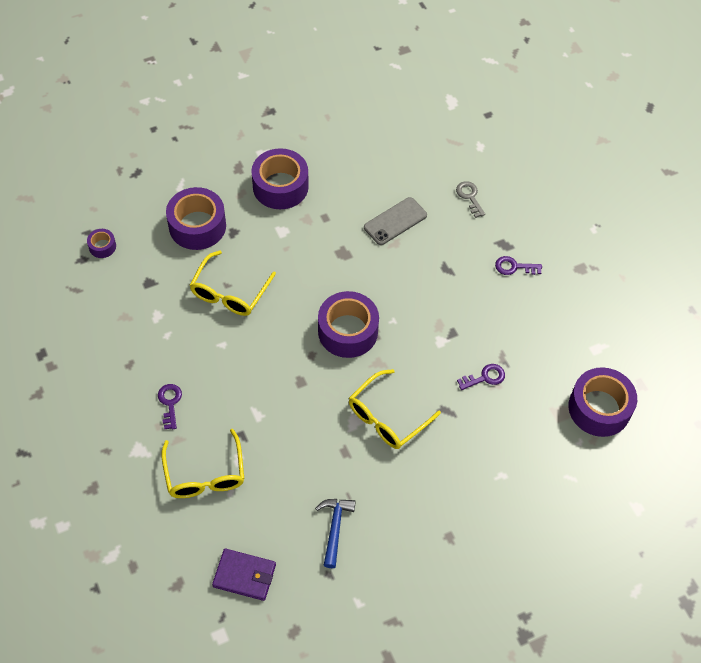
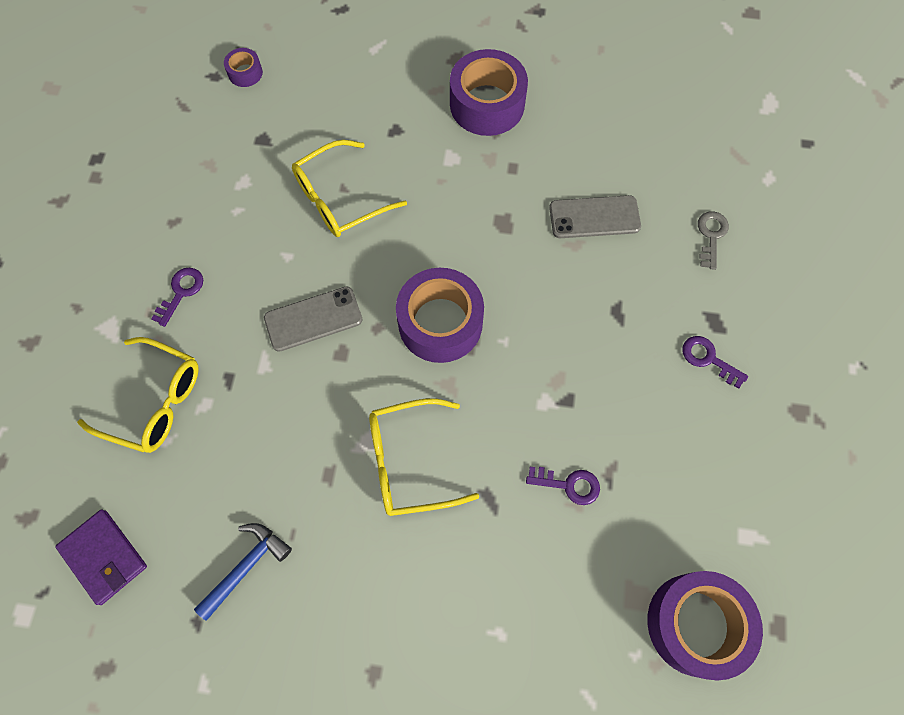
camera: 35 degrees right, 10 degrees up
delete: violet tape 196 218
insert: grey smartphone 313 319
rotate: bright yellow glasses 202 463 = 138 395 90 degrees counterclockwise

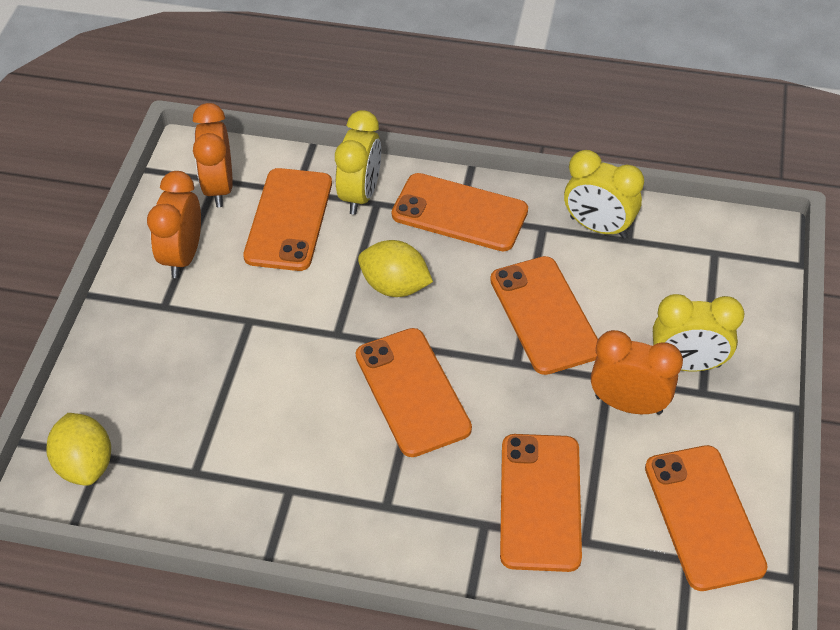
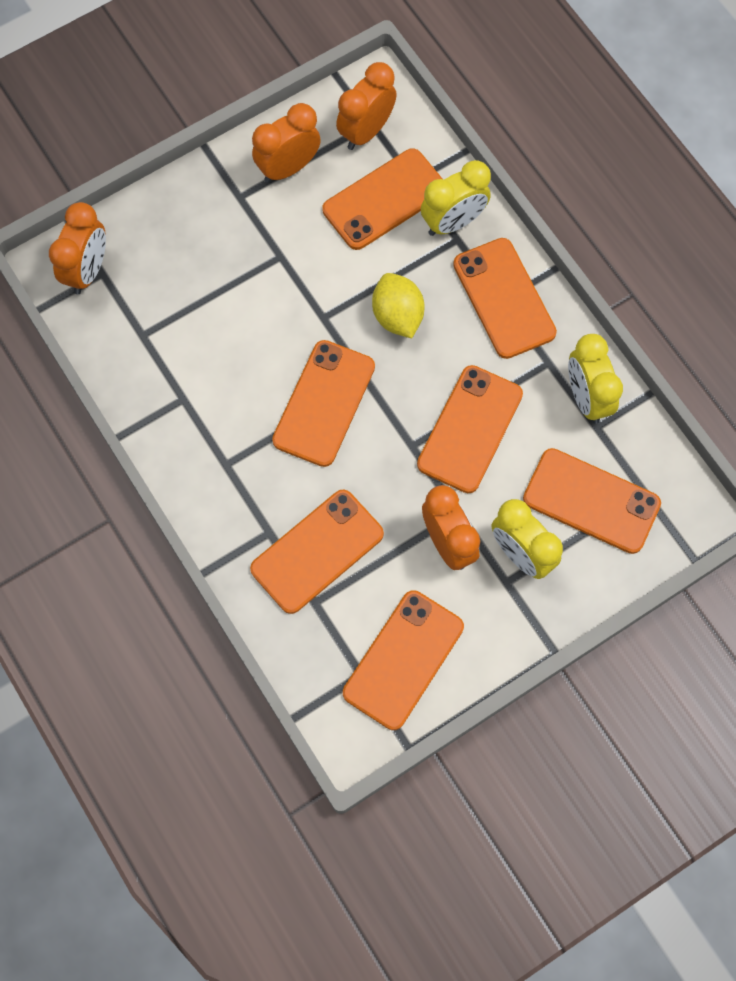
camera: 45 degrees right, 20 degrees up
insert: orange-coloured smartphone 592 501
replace: bright yellow toy lemon 79 449 to orange-coloured clock 77 248

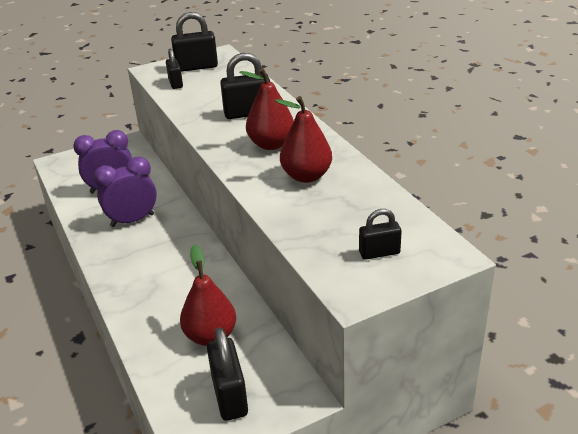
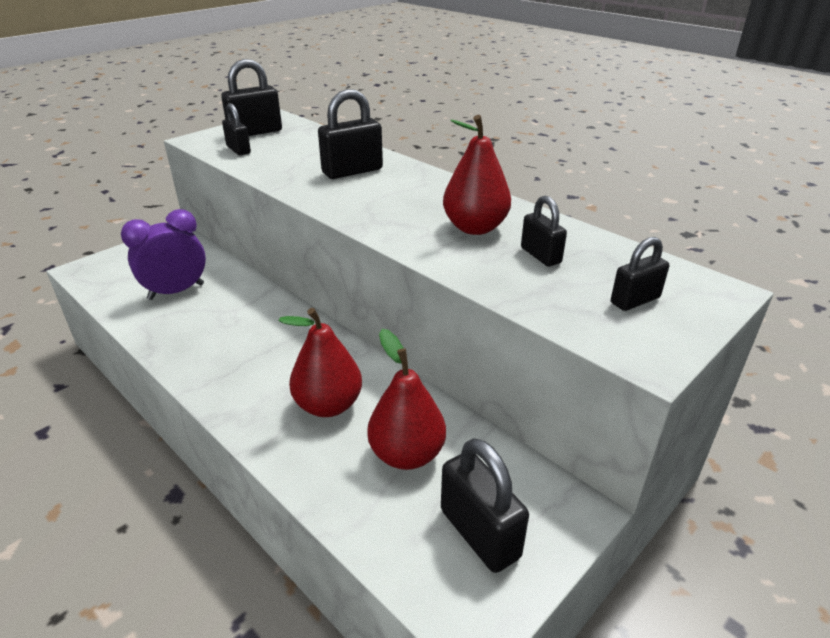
camera: 20 degrees left, 0 degrees up
delete: violet clock 125 192
insert: ebony padlock 544 231
move: red toy pear 266 109 to 320 362

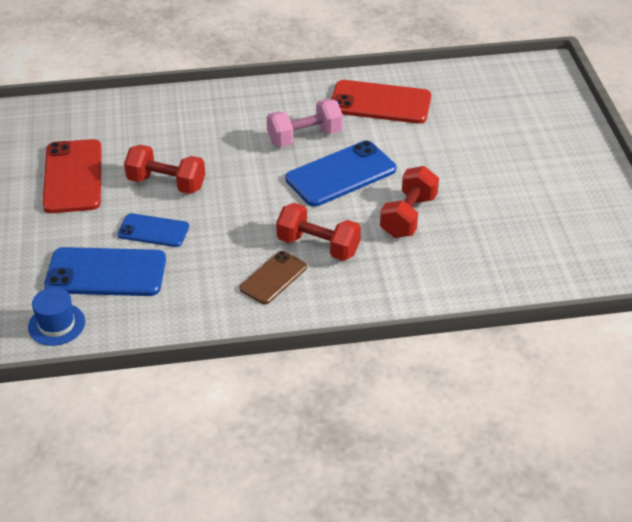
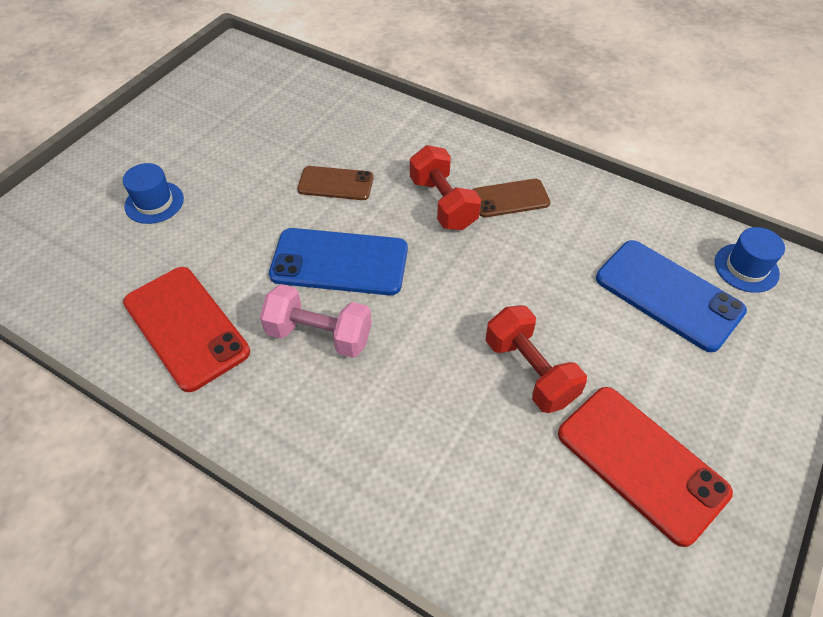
camera: 140 degrees left, 10 degrees up
delete: royal blue smartphone 153 230
insert: royal blue top hat 153 193
replace: red dumbbell 409 202 to russet smartphone 335 183
rotate: red smartphone 72 176 = 645 467 75 degrees counterclockwise

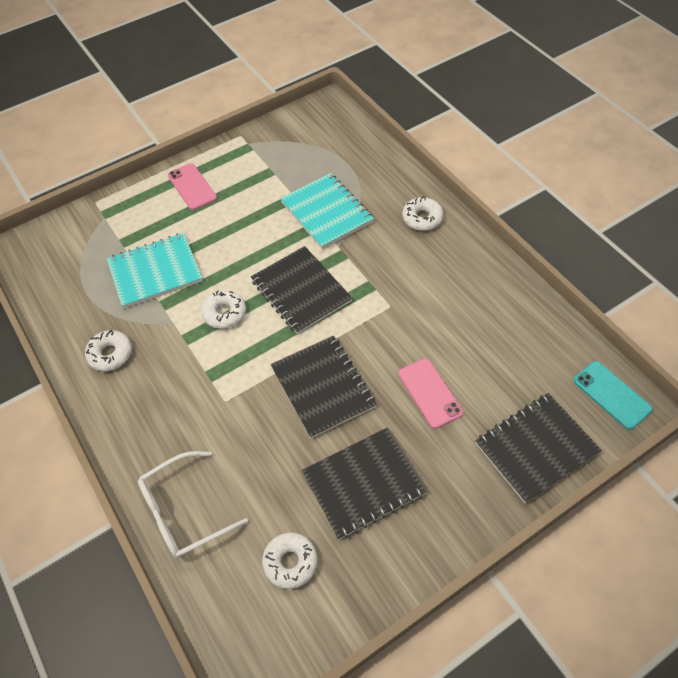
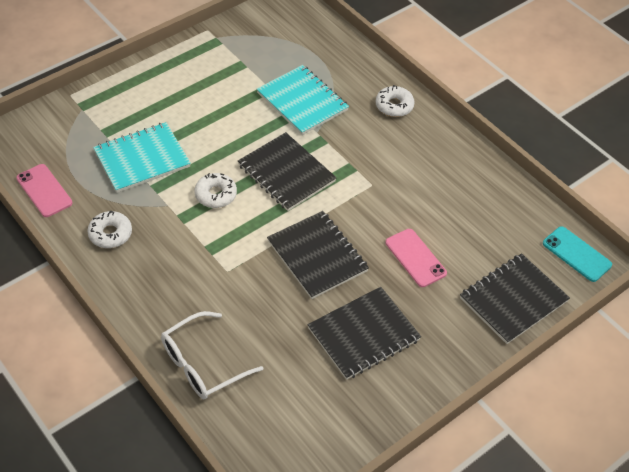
camera: 10 degrees left, 5 degrees down
delete: white doughnut 289 561
move: rose-pink smartphone 192 186 to 44 190

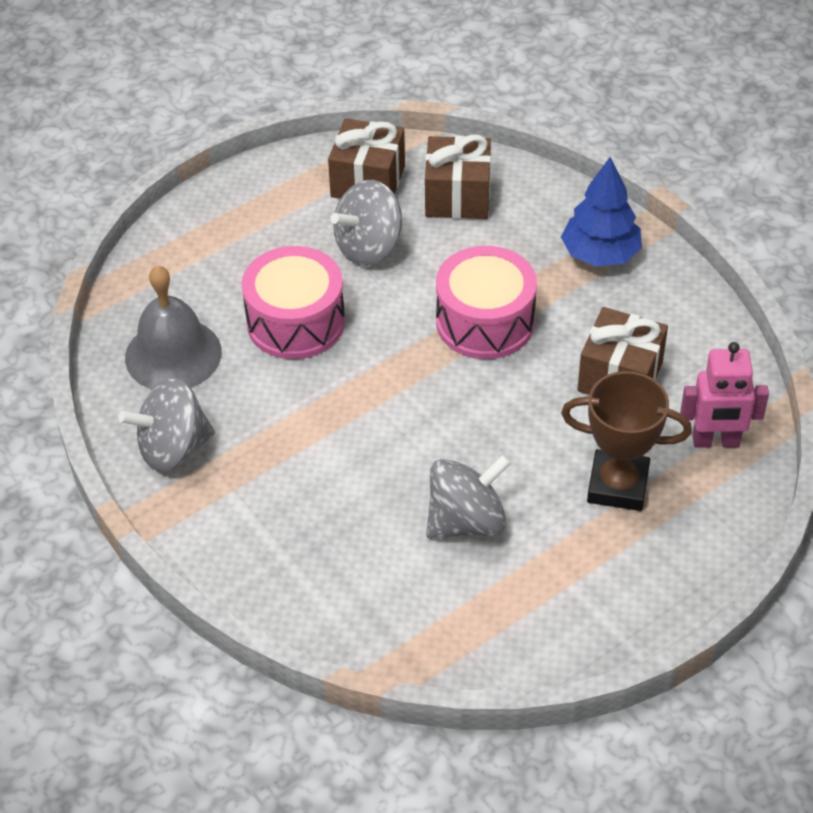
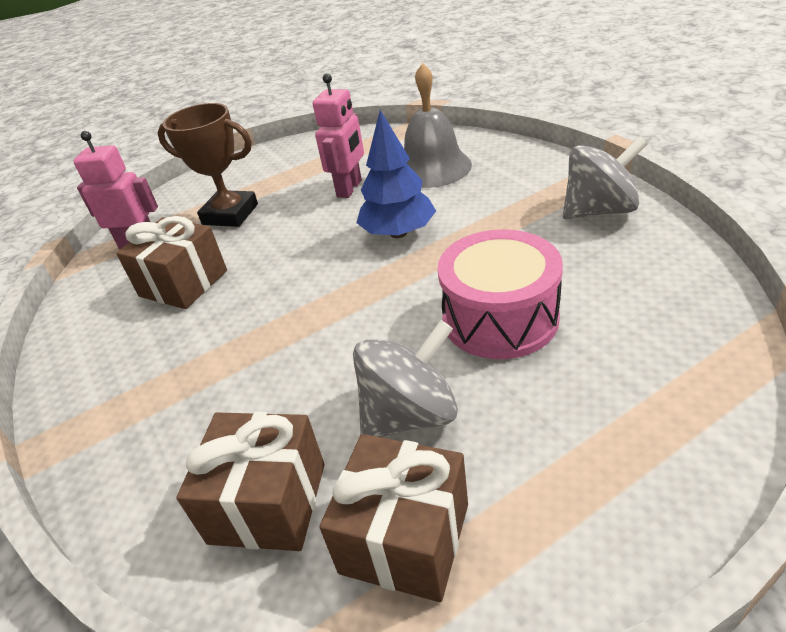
camera: 170 degrees left, 10 degrees down
delete: rose-pink snare drum 486 302
move: royal blue toy tree 601 212 to 396 174; grey hand bell 173 327 to 438 125
replace: grey toy top 469 496 to rose-pink toy robot 338 135

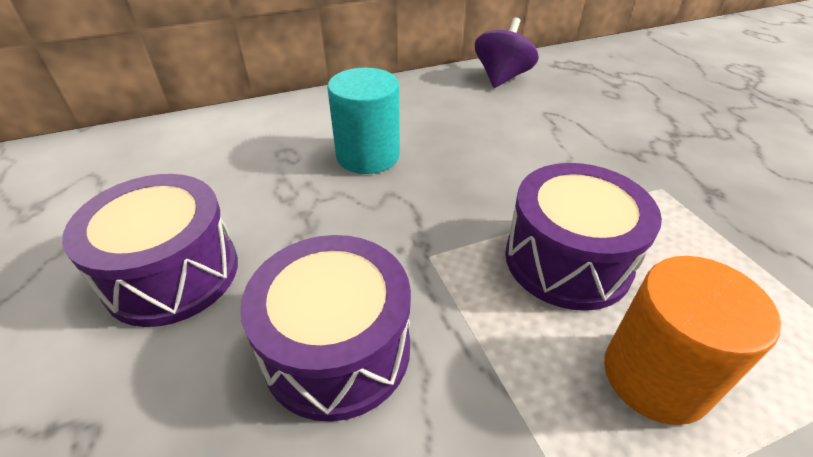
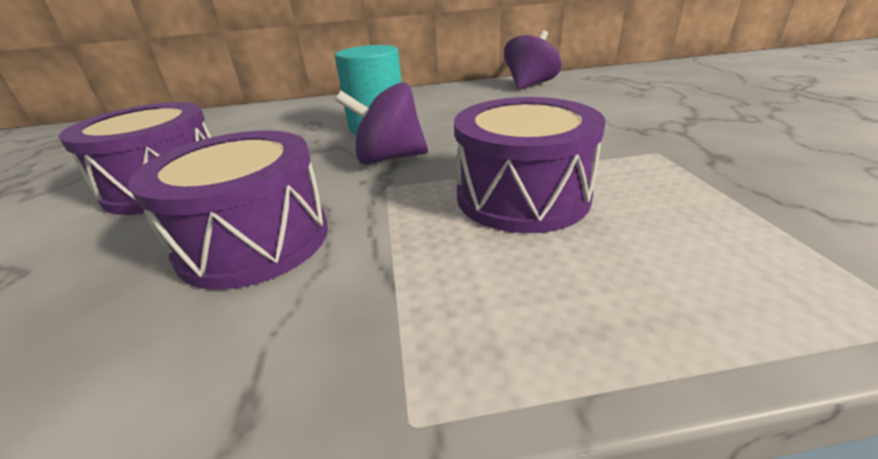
camera: 15 degrees right, 10 degrees down
delete: orange-coloured cylinder shape 692 340
insert: violet toy top 381 123

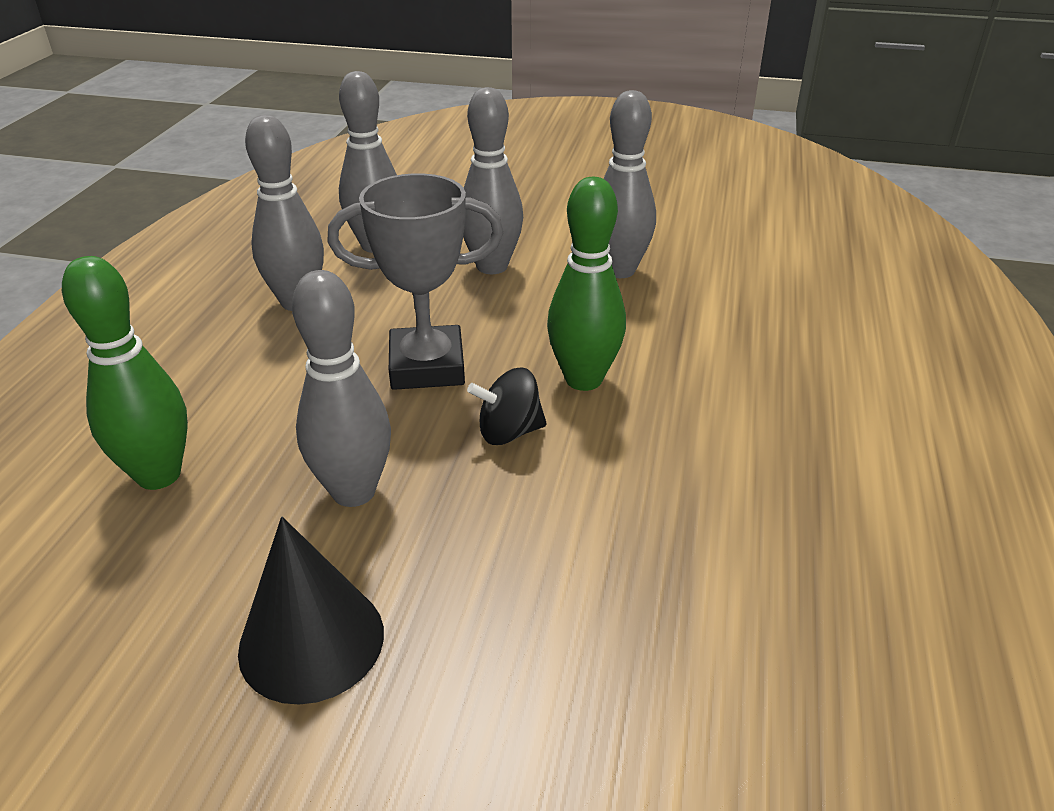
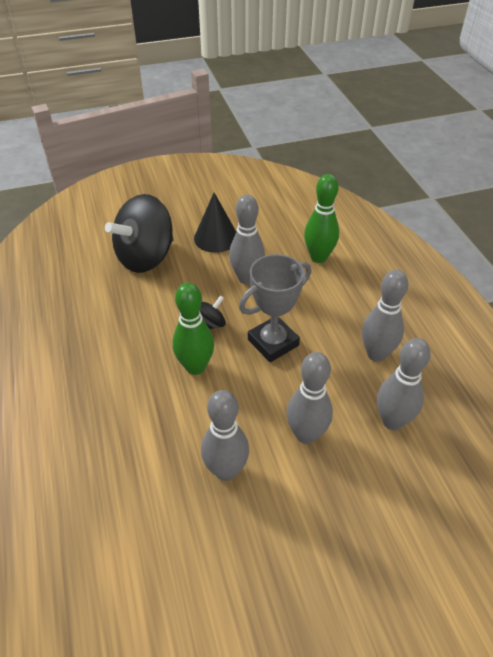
camera: 150 degrees right, 10 degrees up
insert: ebony toy top 139 233

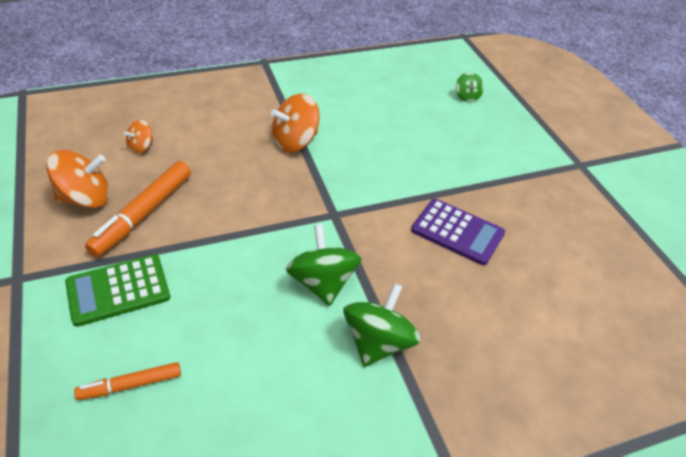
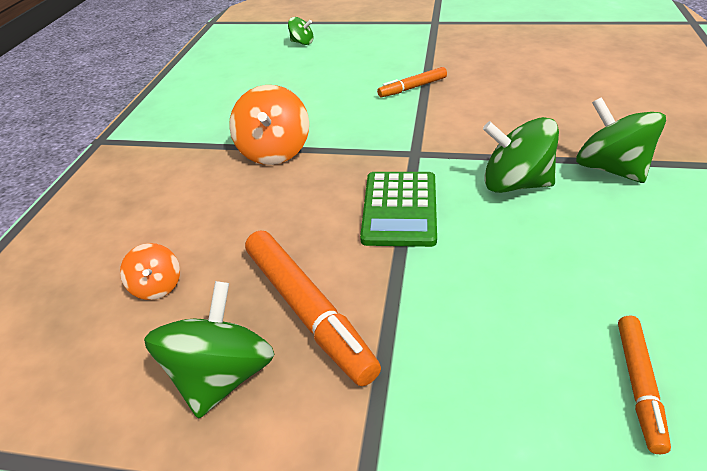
camera: 55 degrees left, 5 degrees down
delete: violet calculator 458 232
insert: orange-coloured felt pen 412 82
move: emerald calculator 117 290 to 398 209
recolor: orange-coloured toy top 78 179 to emerald toy top 209 350

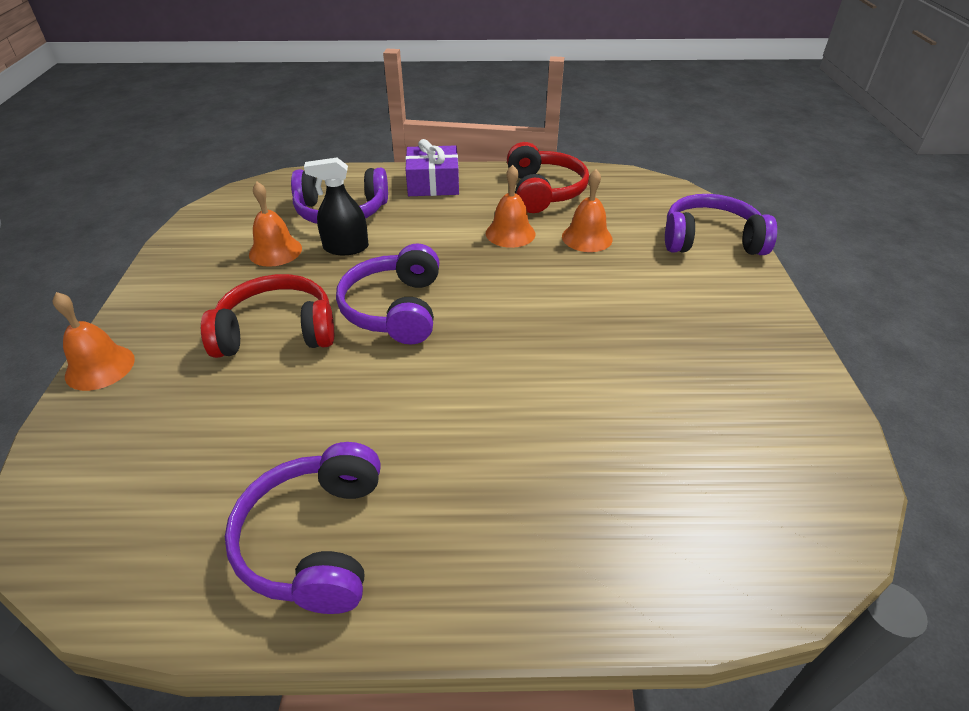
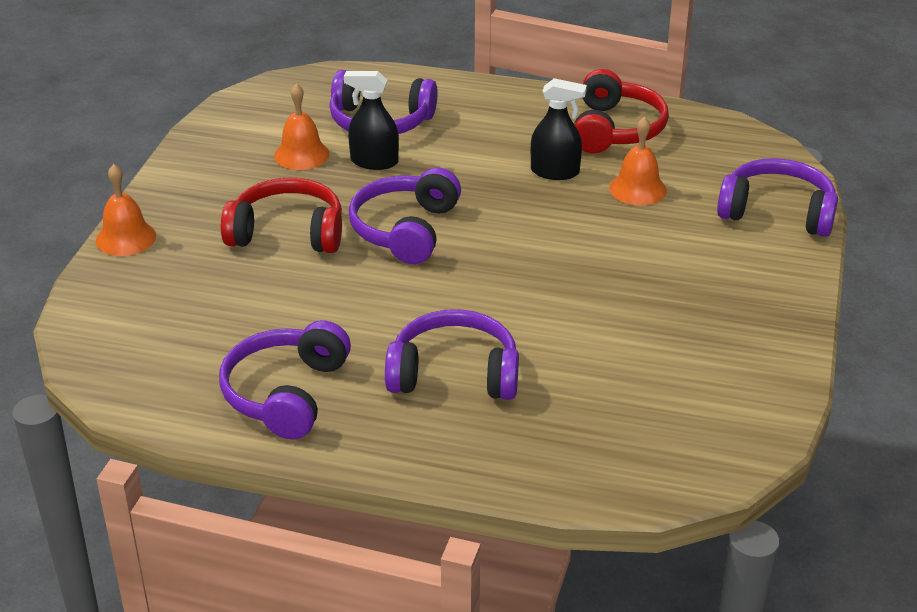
camera: 15 degrees right, 5 degrees down
delete: violet gift 432 167
insert: violet over-ear headphones 452 354
replace: orange-coloured hand bell 510 206 to ebony sprayer 559 129

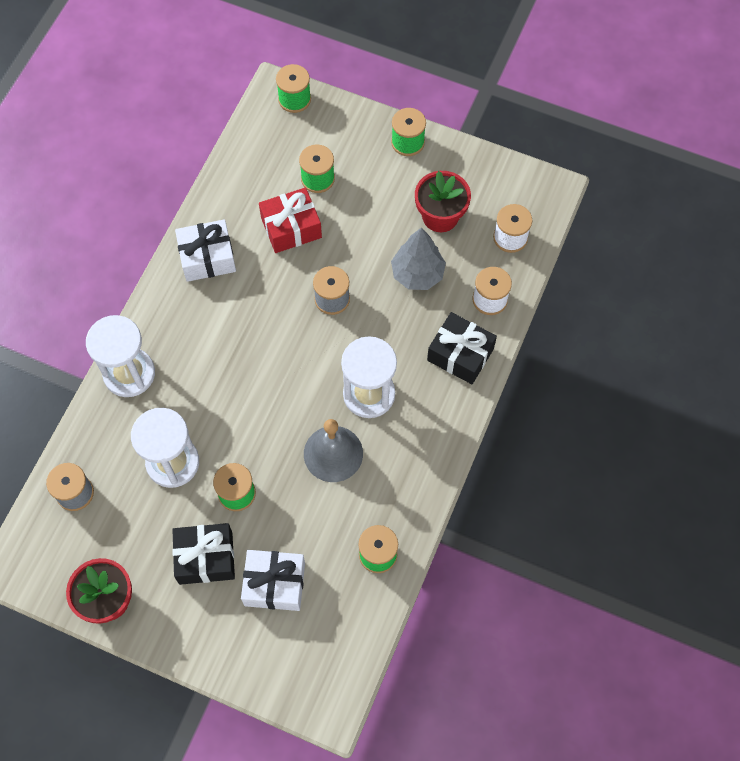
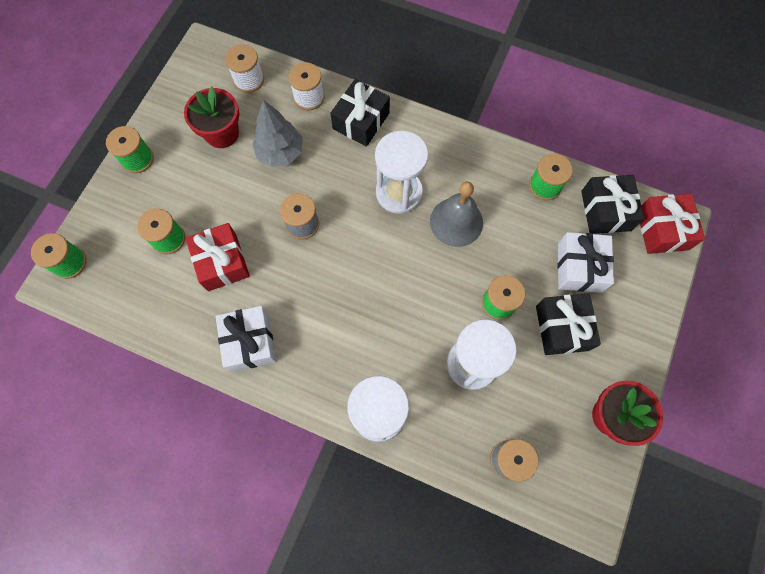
camera: 90 degrees left, 5 degrees up
insert: ebony gift 612 204; red gift 672 224

